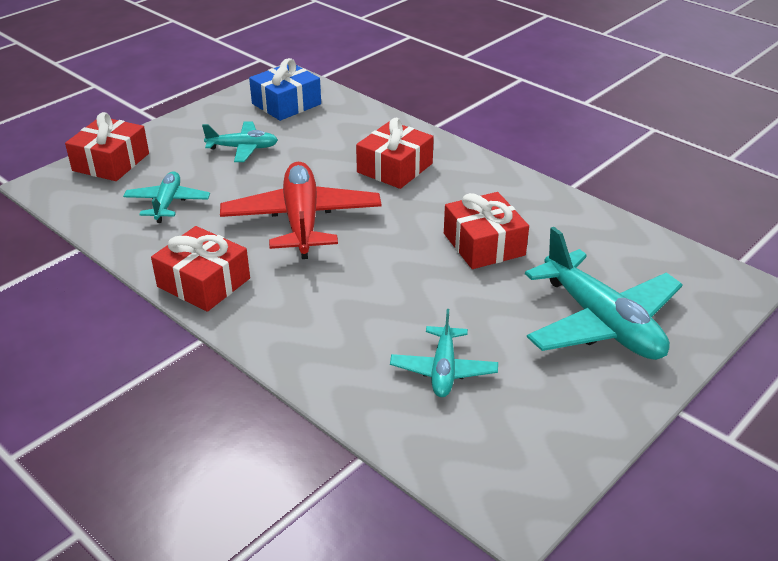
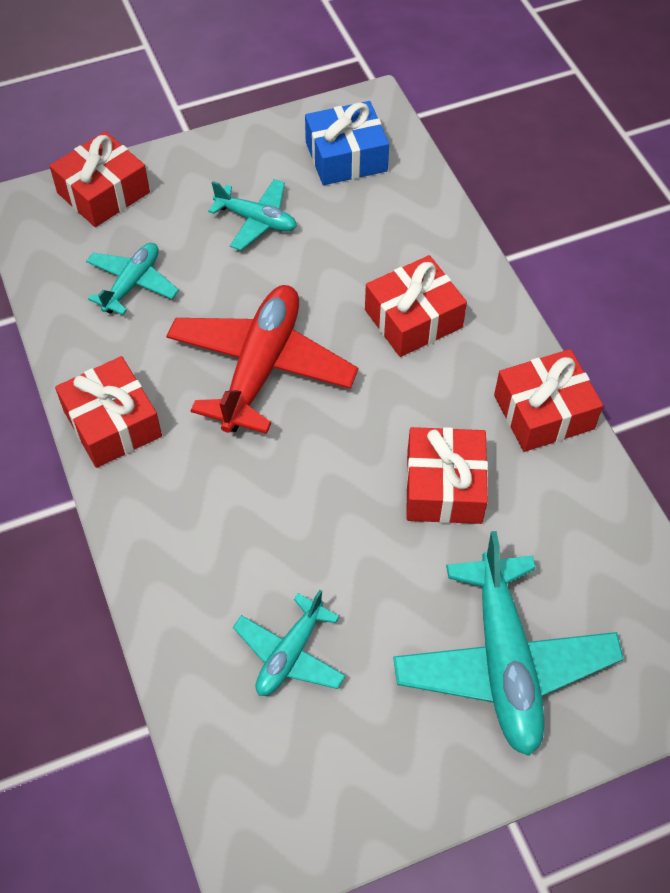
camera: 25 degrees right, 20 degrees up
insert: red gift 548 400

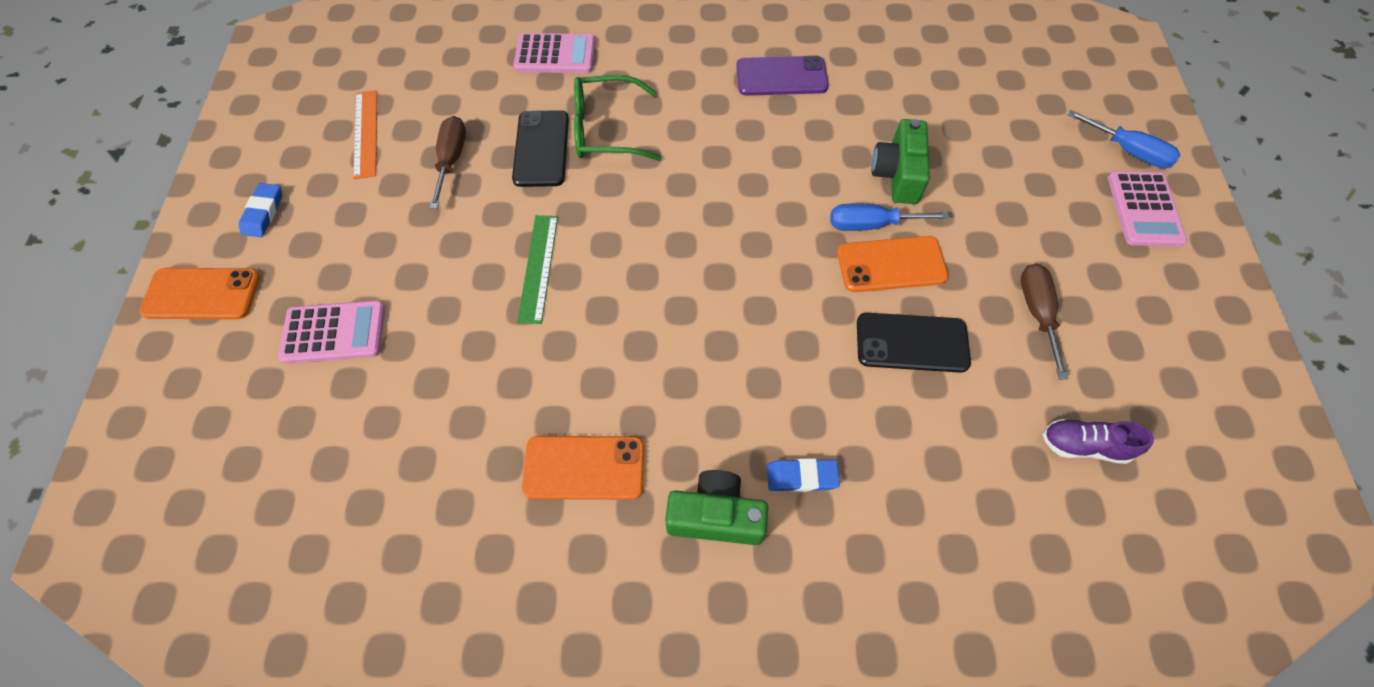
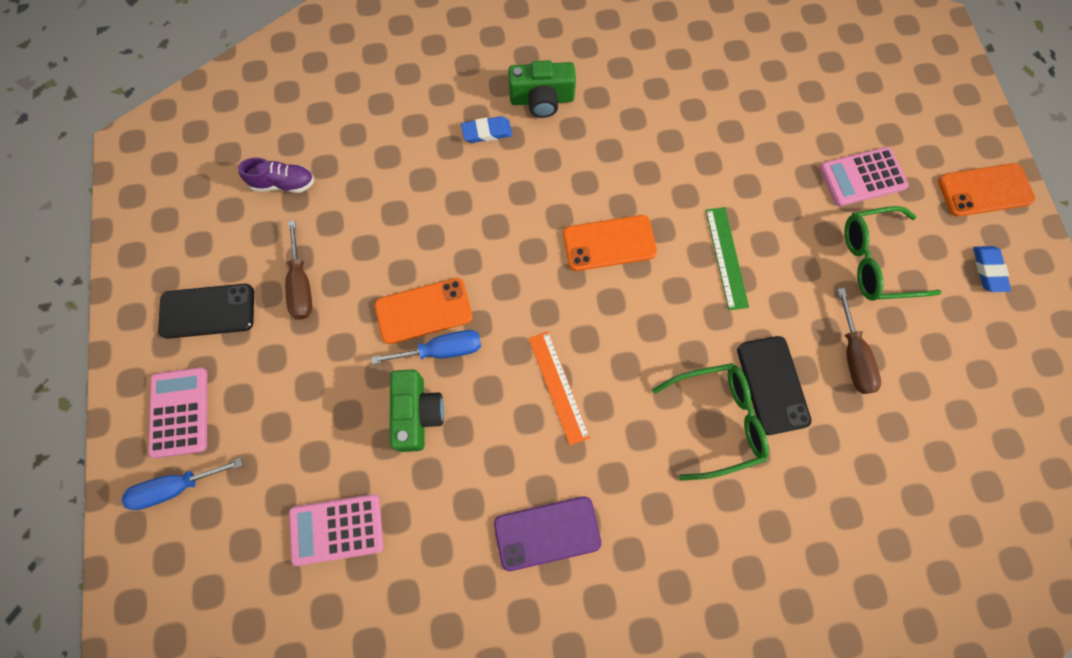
camera: 170 degrees right, 10 degrees up
insert: emerald glasses 893 253
move: ebony smartphone 914 343 to 206 311; rose-pink calculator 554 53 to 336 530; orange-coloured measuring stick 365 134 to 559 388; orange-coloured smartphone 583 468 to 610 243
rotate: royal blue hand screwdriver 1123 139 = 182 484 45 degrees counterclockwise

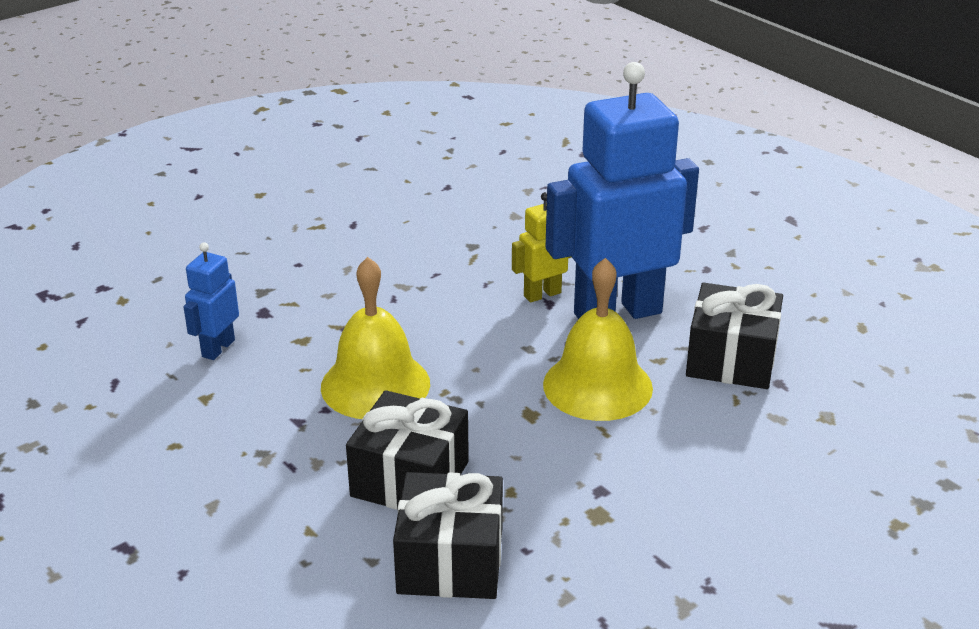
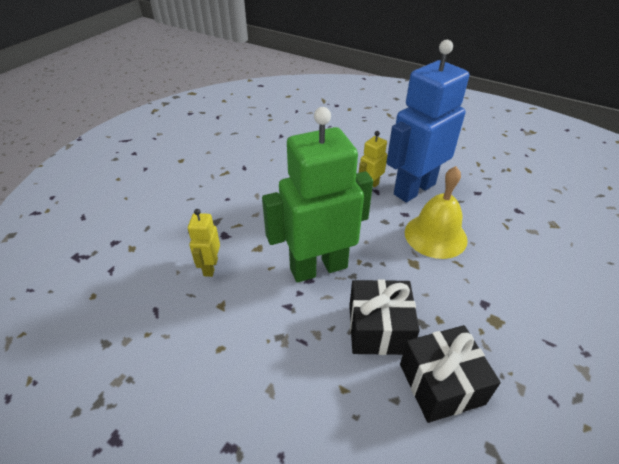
camera: 20 degrees left, 10 degrees up
delete: ebony gift 734 336
replace: bright yellow hand bell 375 338 to emerald toy robot 317 195
recolor: royal blue toy robot 211 301 to bright yellow toy robot 204 243

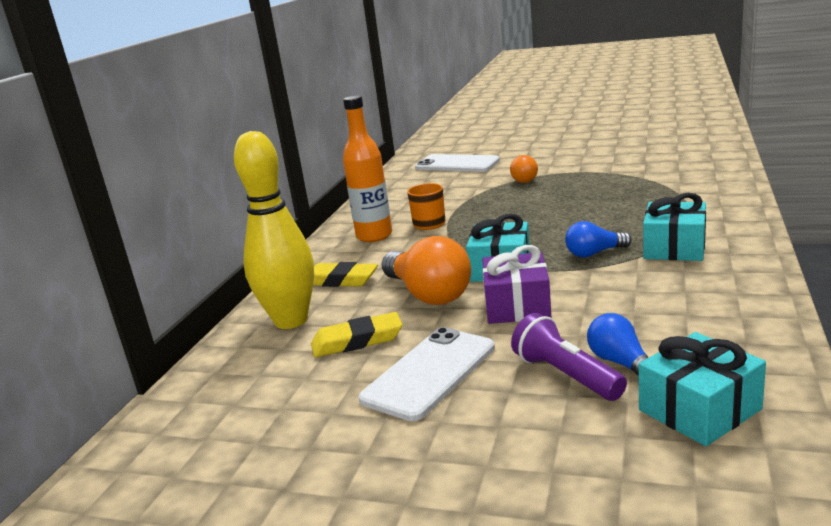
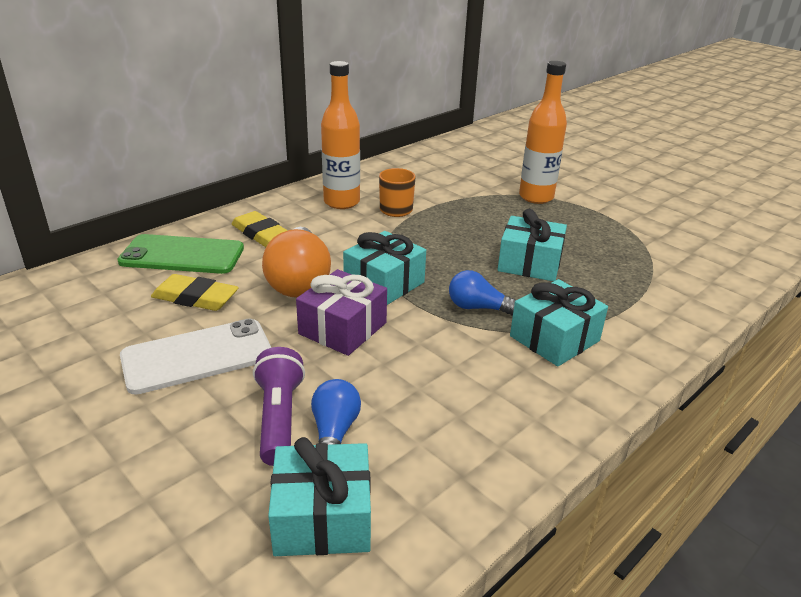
camera: 25 degrees right, 10 degrees up
delete: white smartphone 457 163
insert: teal gift 532 245
replace: bright yellow bowling pin 274 230 to emerald smartphone 180 254; orange-coloured lightbulb 524 169 to orange-coloured drink bottle 543 132

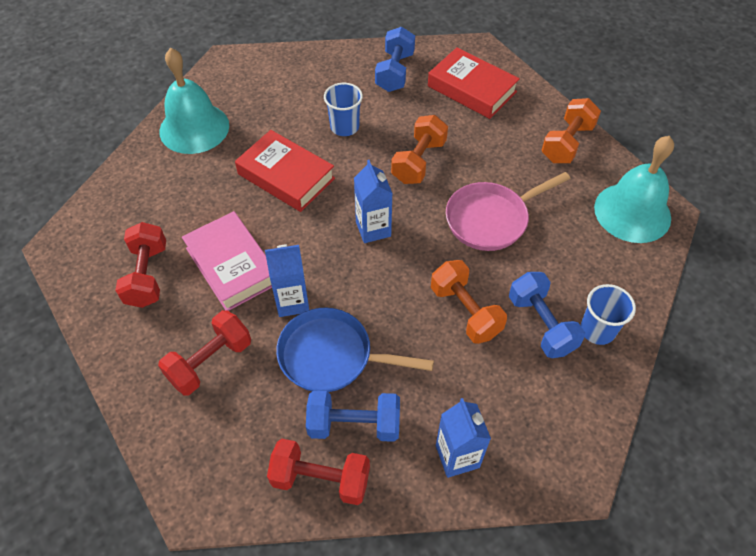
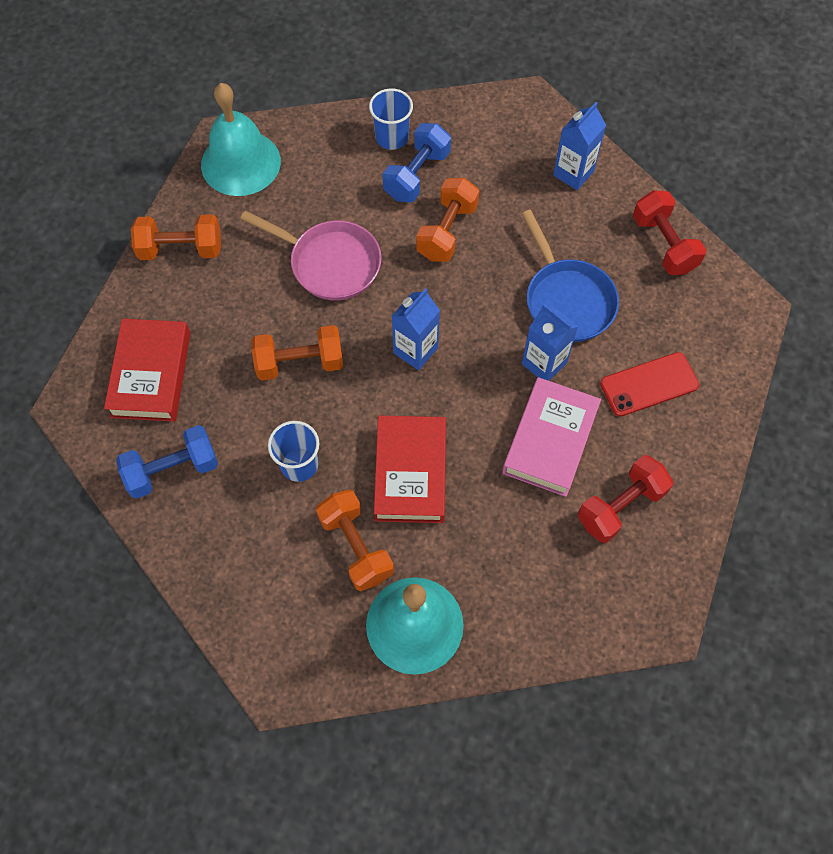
camera: 125 degrees left, 10 degrees up
delete: royal blue dumbbell 353 416
insert: orange-coloured dumbbell 355 540
replace: red dumbbell 204 352 to red smartphone 649 384

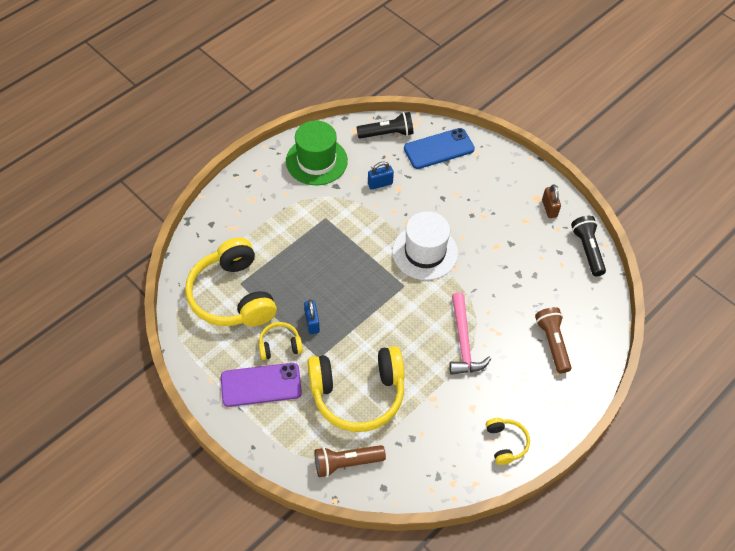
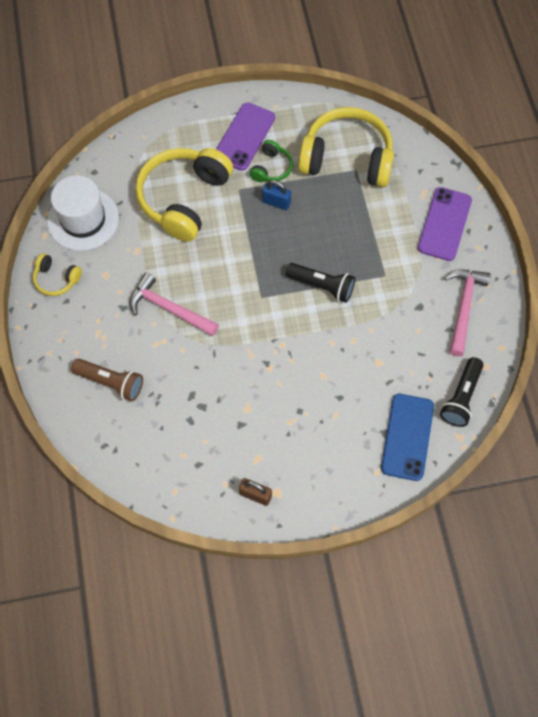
camera: 125 degrees right, 10 degrees up
delete: russet flashlight 350 461; royal blue padlock 381 176
insert: violet smartphone 445 224
move: white top hat 425 245 to 83 213; ebony flashlight 588 246 to 320 283
replace: emerald top hat 317 152 to rose-pink hammer 467 312
recolor: bright yellow over-ear headphones 281 341 to emerald over-ear headphones 271 161

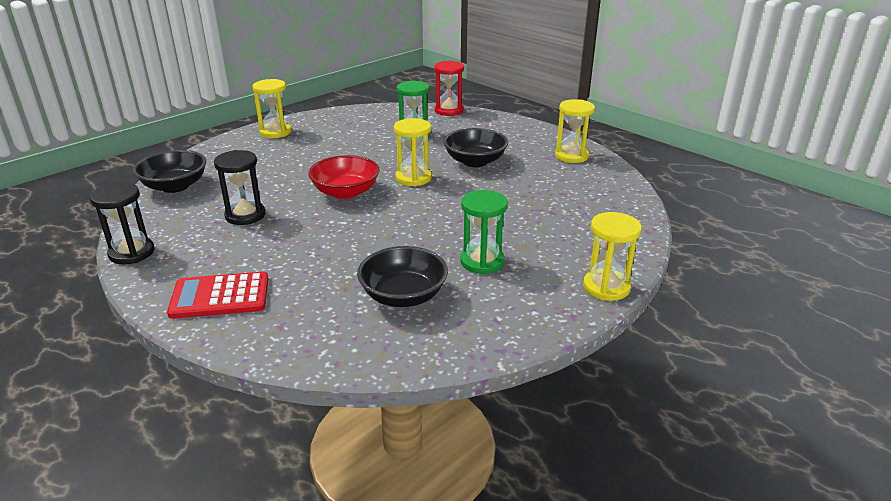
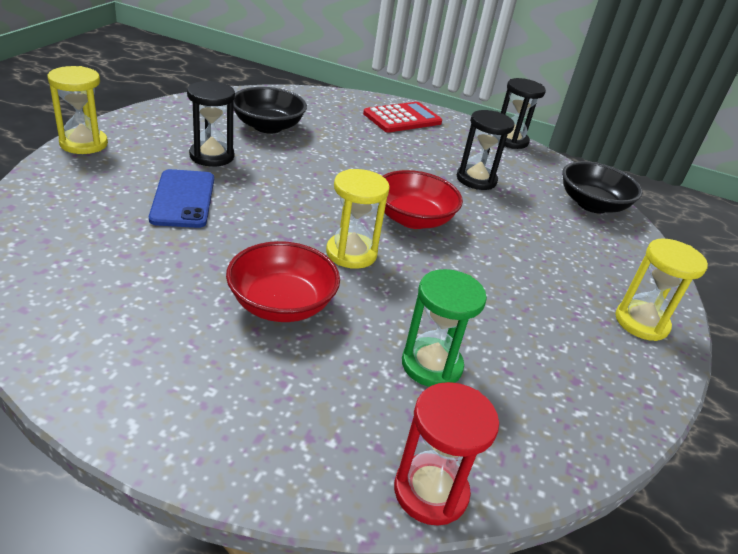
camera: 150 degrees right, 5 degrees up
delete: bright yellow sand timer 575 131
insert: royal blue smartphone 181 198
recolor: emerald sand timer 484 232 to ebony sand timer 211 123; ebony serving bowl 475 147 to red serving bowl 283 281

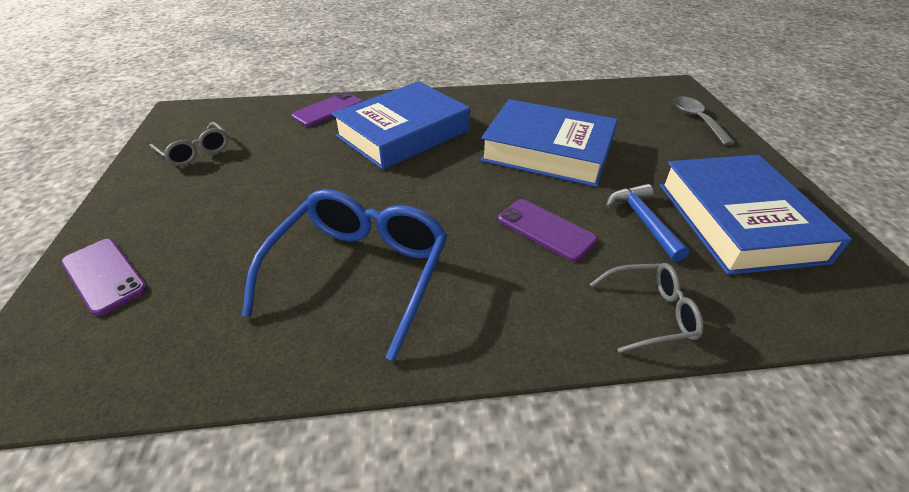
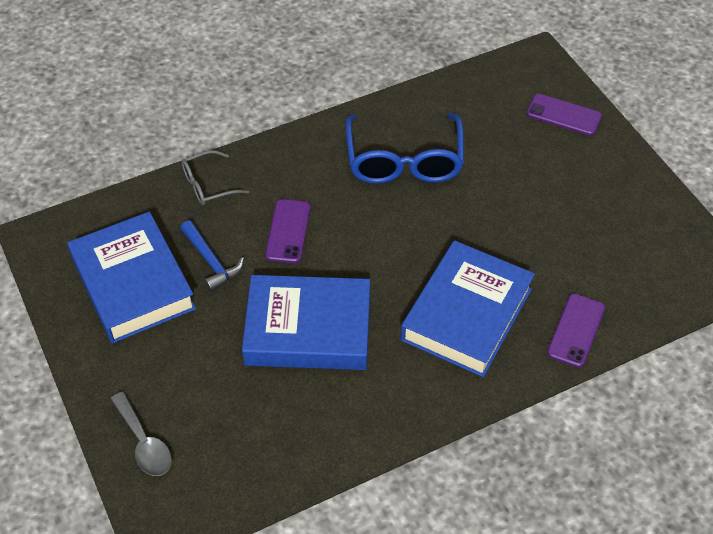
camera: 160 degrees right, 10 degrees up
delete: grey glasses 189 144
rotate: violet smartphone 547 230 = 287 231 75 degrees clockwise

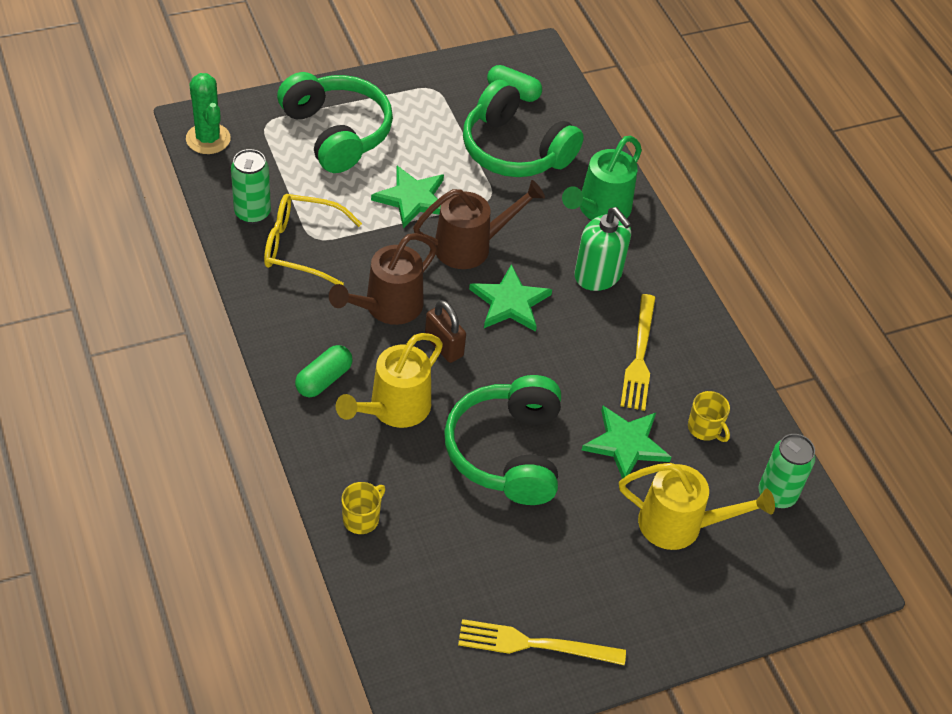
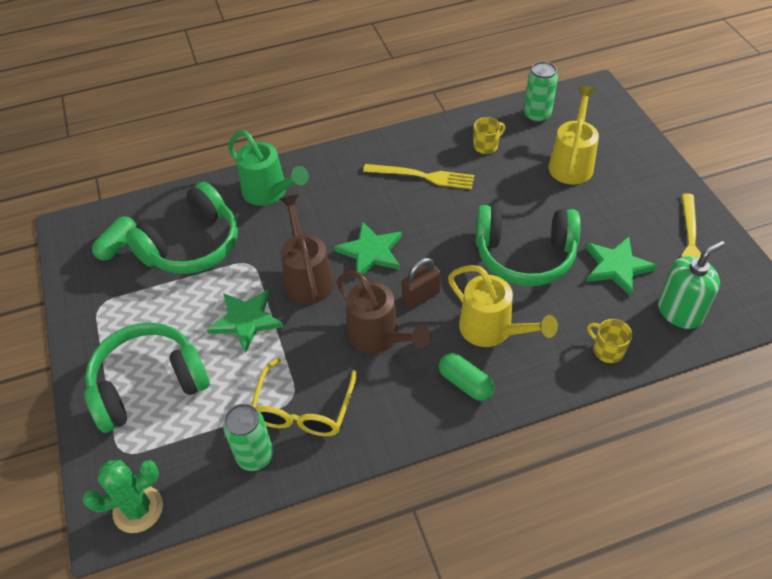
camera: 80 degrees left, 0 degrees up
move: emerald five-pointed star 626 442 to 622 266; emerald soap dispenser 602 249 to 691 285

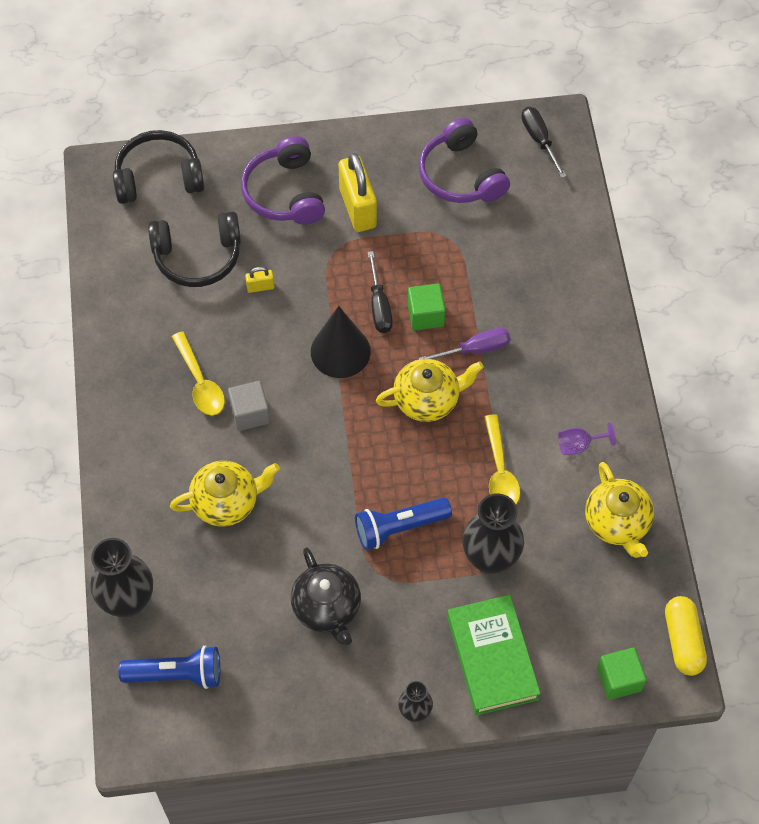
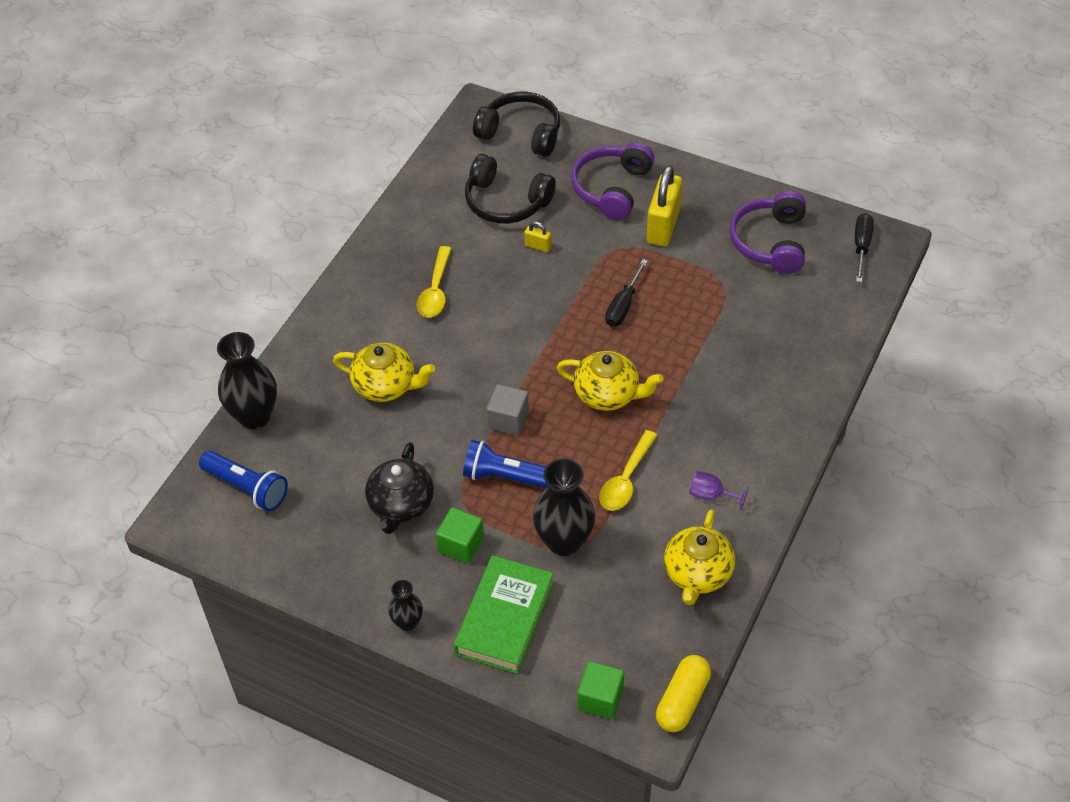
camera: 35 degrees right, 10 degrees down
delete: ebony solid cone 341 342; violet hand screwdriver 464 343
move: emerald block 426 307 to 460 536; grey block 249 406 to 507 409

